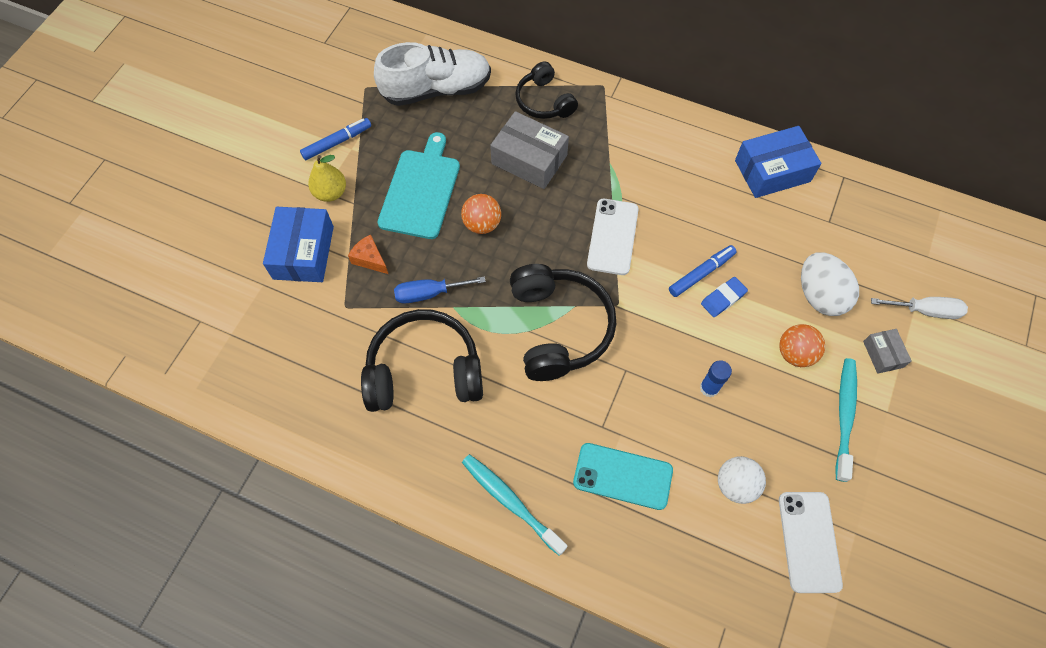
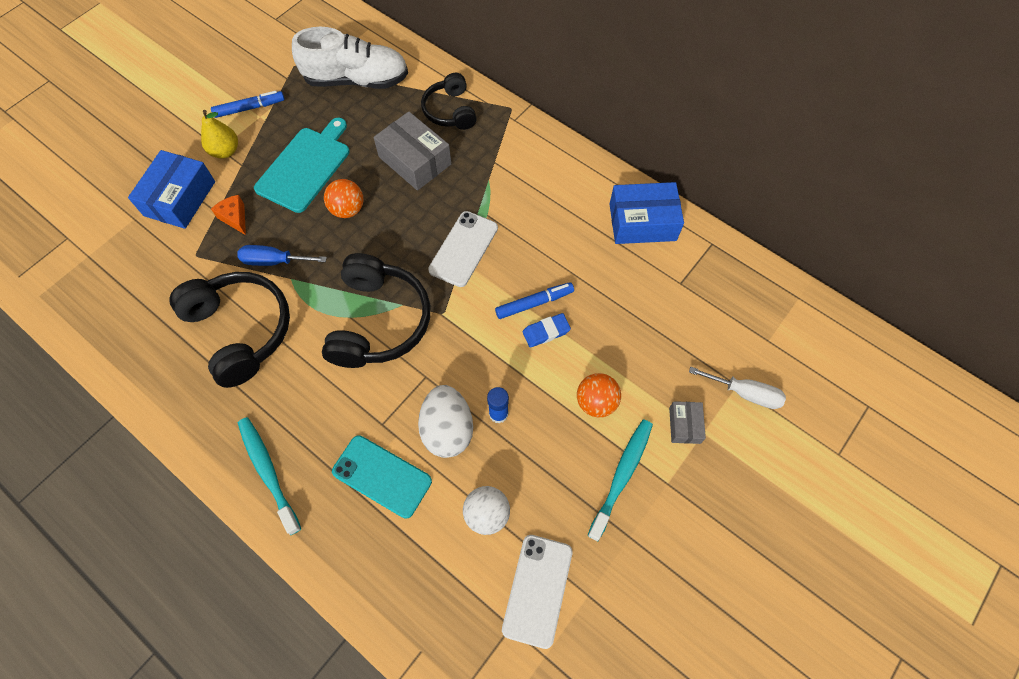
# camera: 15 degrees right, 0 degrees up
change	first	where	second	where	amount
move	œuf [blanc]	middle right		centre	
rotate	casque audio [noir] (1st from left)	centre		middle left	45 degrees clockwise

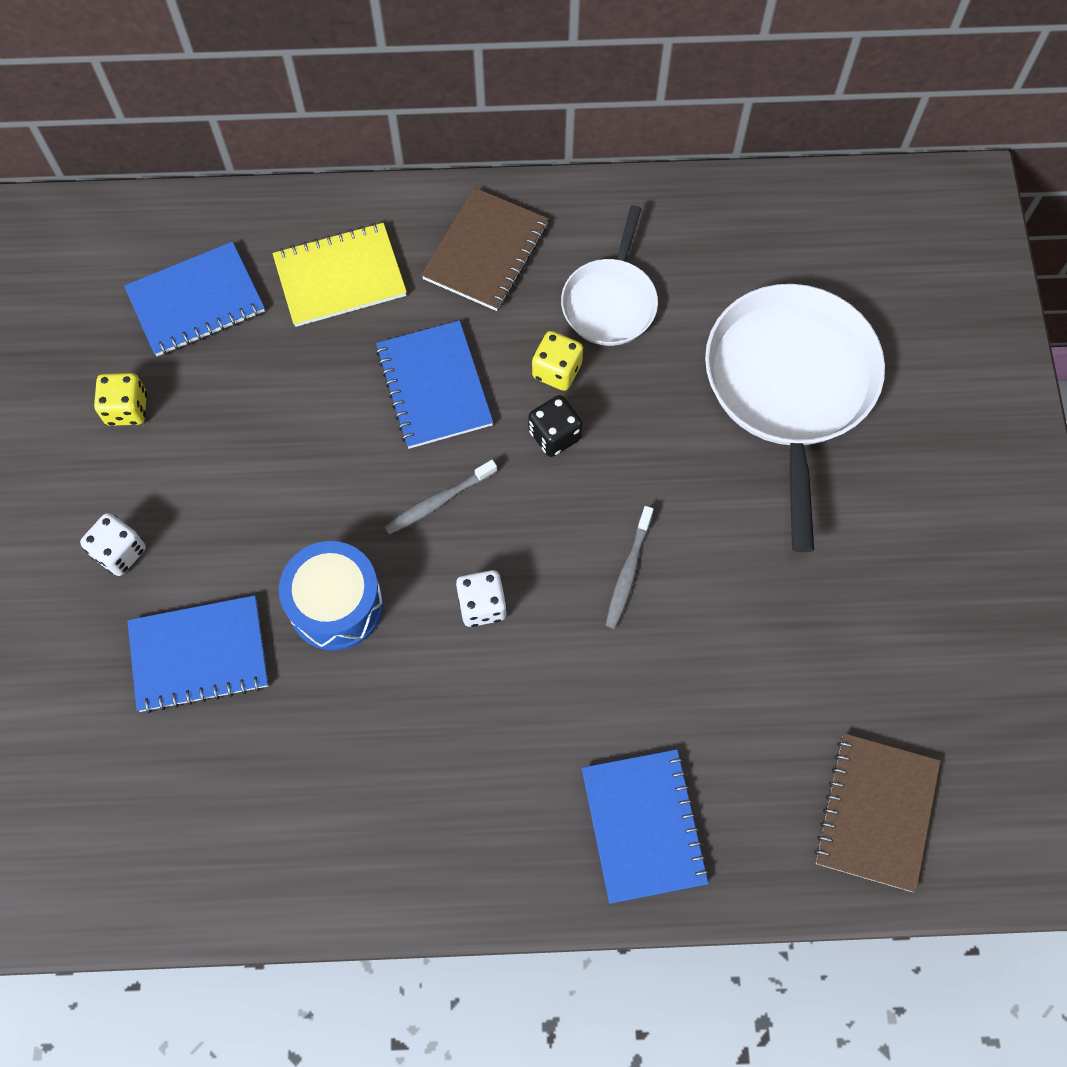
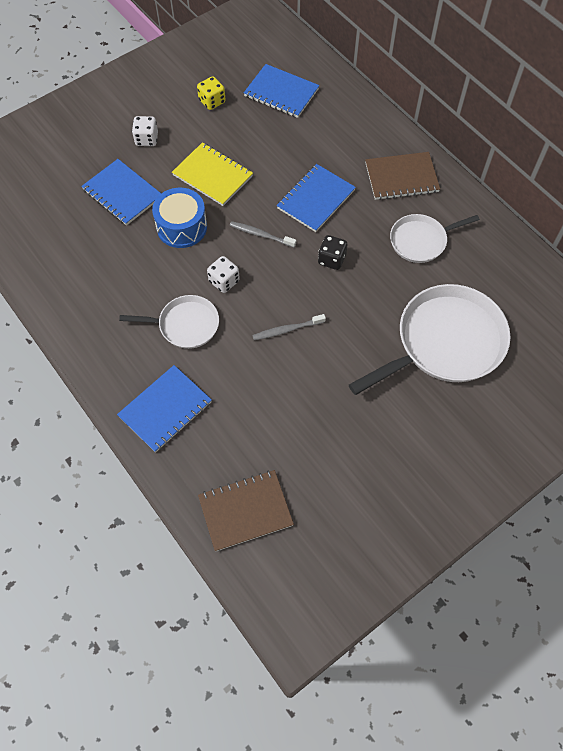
# camera: 55 degrees right, 5 degrees down
change	first	where	second	where	amount
delete	dé [jaune] (2nd from left)	centre			
insert			poêle [blanc] (1st from left)	middle left	
move	carnet [jaune]	top left		top centre	

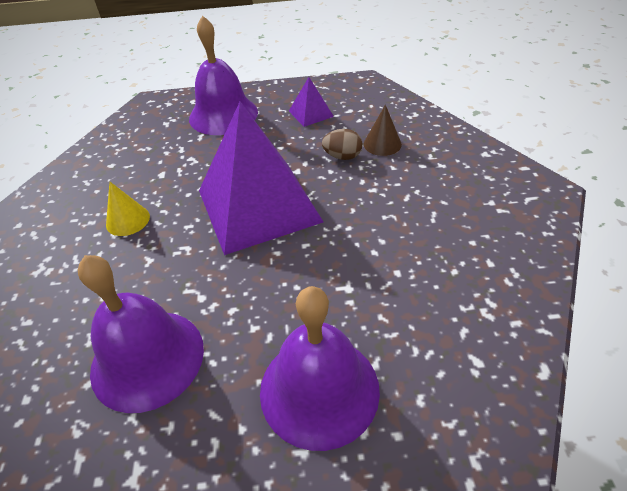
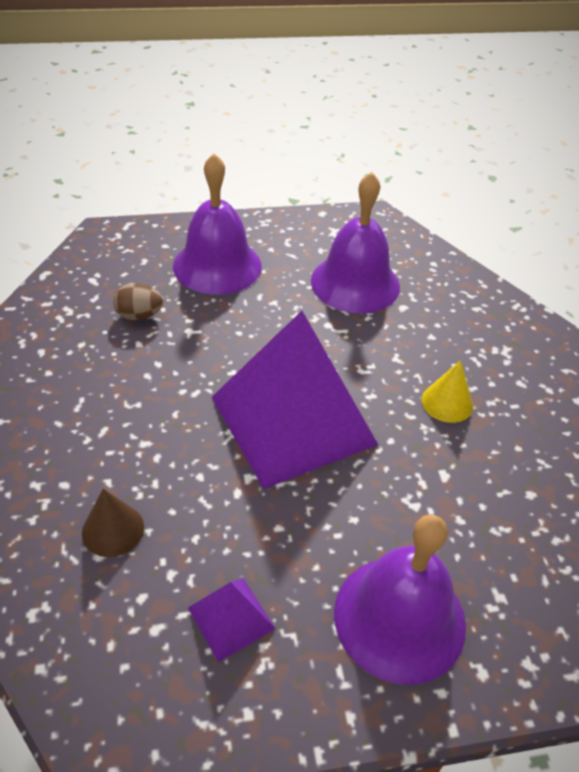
# camera: 170 degrees right, 0 degrees up
change	first	where	second	where	amount
move	œuf [marron]	top centre		middle left	

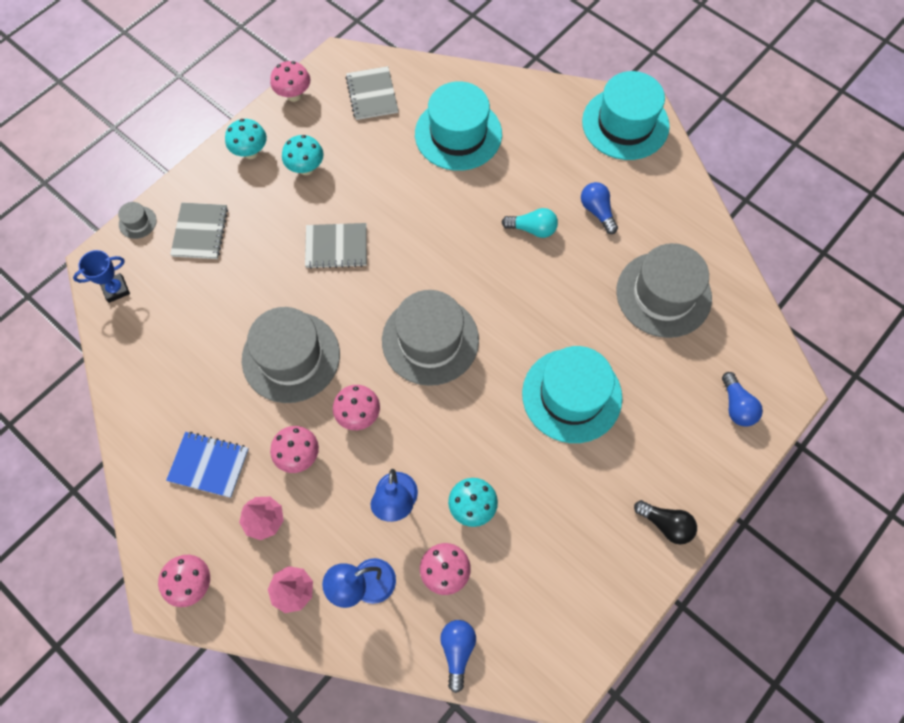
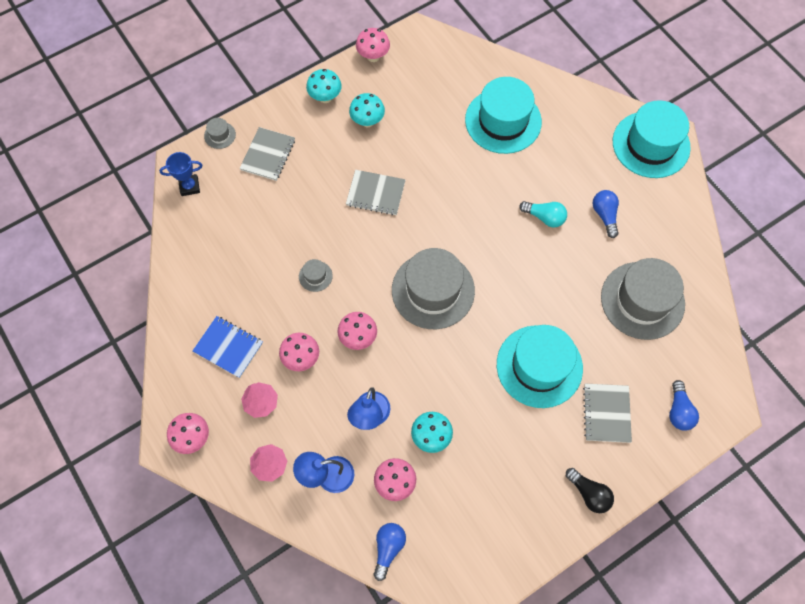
# camera: 15 degrees right, 0 degrees up
change	first	where	second	where	amount
move	carnet [gris] (3rd from left)	top centre		bottom right	
resize	chapeau [gris] (2nd from left)	middle left		centre	x0.41

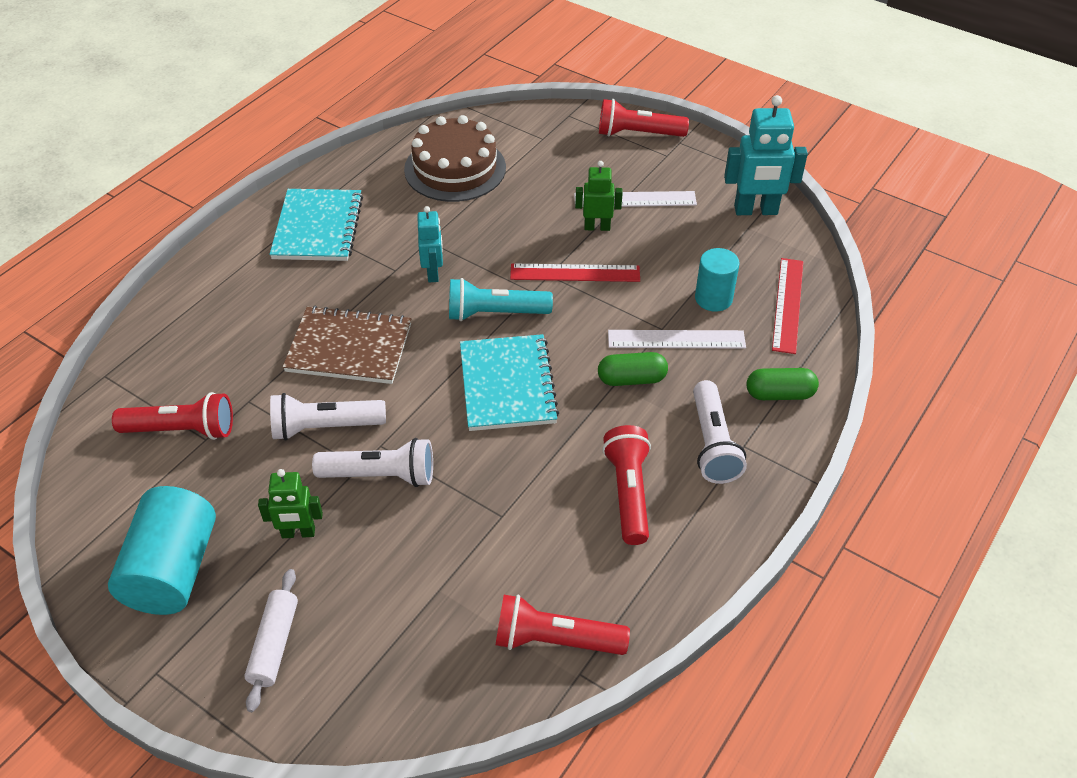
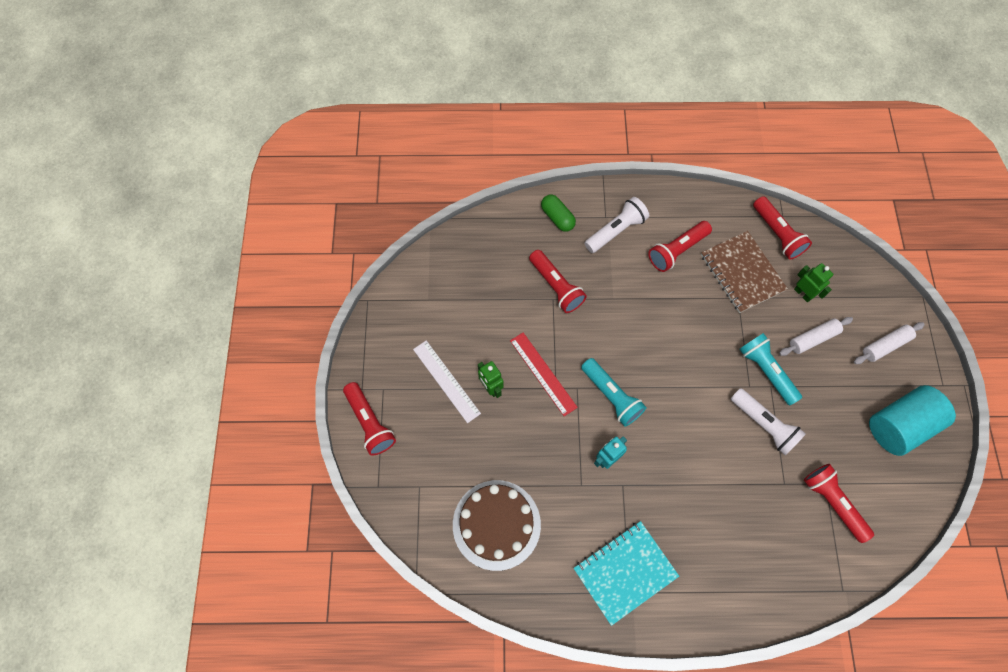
# camera: 125 degrees left, 20 degrees up
change	first	where	second	where	amount
delete	carnet [turquoise] (2nd from left)	centre			
delete	gélule [vert] (1st from left)	centre			
delete	cylindre [turquoise] (2nd from left)	centre			
delete	robot [turquoise] (2nd from left)	top right			
delete	règle [rouge] (2nd from left)	middle right			
insert			rouleau à pâtisserie [blanc] (1st from left)	middle right	
move	robot [vert] (1st from left in the first image)	middle left	robot [vert] (2nd from left)	middle right	
move	carnet [marron]	middle left		middle right	
replace	règle [blanc] (2nd from left)	centre	lampe de poche [rouge] (2nd from left)	centre	
recolor	lampe de poche [blanc] (2nd from left)	centre	lampe de poche [turquoise] (2nd from left)	middle right	

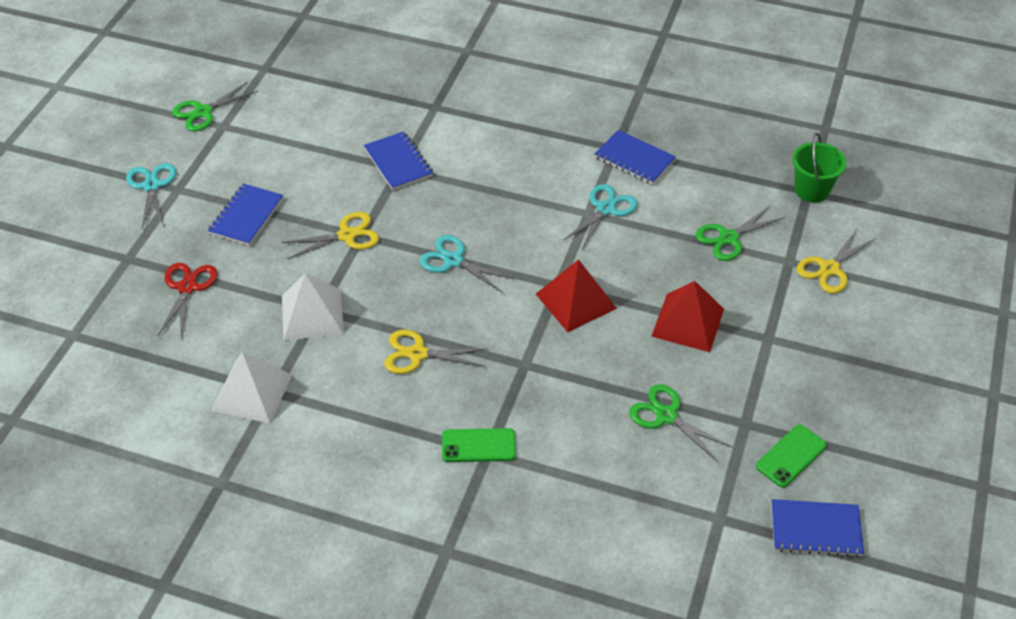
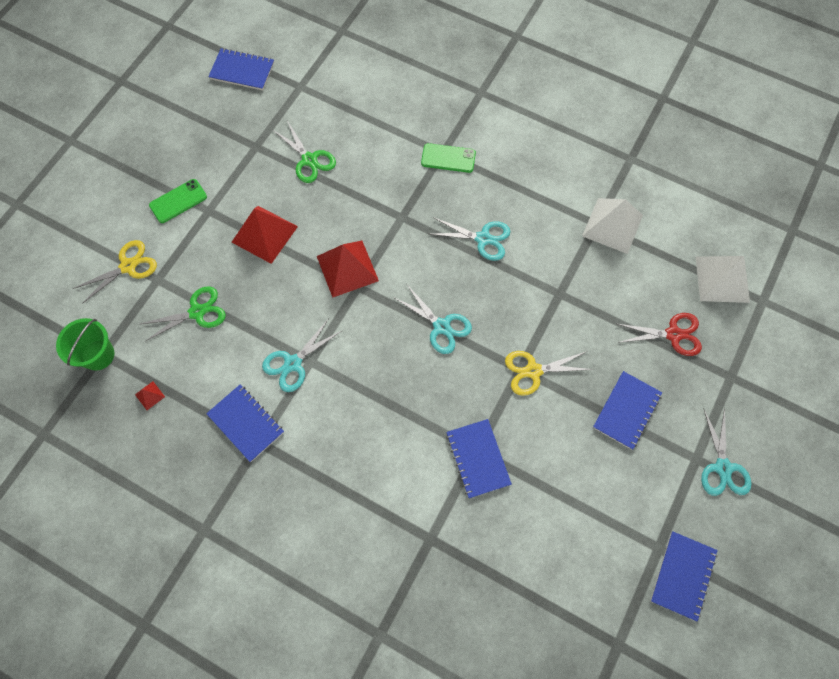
# camera: 170 degrees left, 20 degrees up
change	first	where	second	where	amount
insert			pyramide [rouge] (1st from left)	middle left	
move	pyramide [blanc] (2nd from left)	middle left		middle right	
move	téléphone [vert] (2nd from left in the first image)	bottom right	téléphone [vert] (1st from left)	top left	
replace	ciseaux [vert] (1st from left)	top left	carnet [bleu] (5th from left)	bottom right	
recolor	ciseaux [jaune] (2nd from left)	centre	ciseaux [turquoise] (3rd from left)	centre	
rotate	ciseaux [rouge]	middle left		middle right	105 degrees counterclockwise

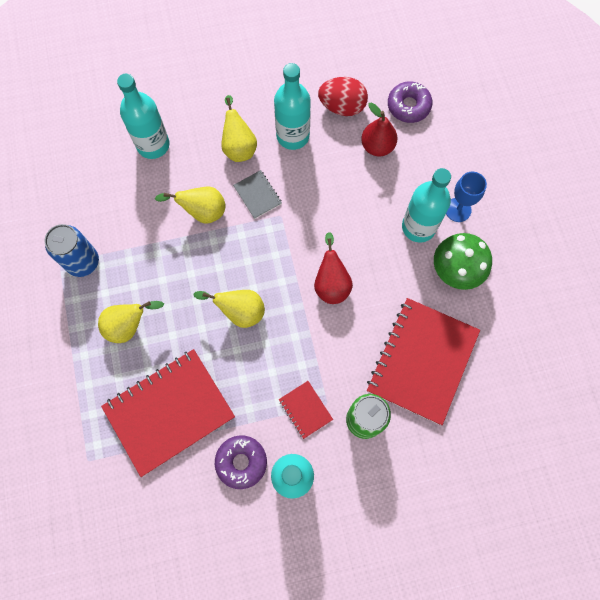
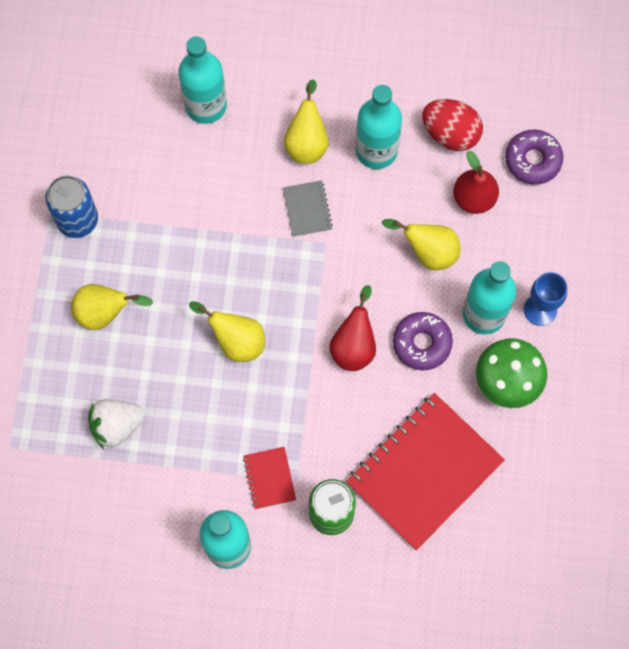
# camera: 20 degrees right, 0 degrees up
change	first	where	second	where	amount
move	poire [jaune] (2nd from left in the first image)	middle left	poire [jaune] (4th from left)	middle right	
move	beignet [violet] (1st from left)	bottom centre		middle right	
replace	carnet [rouge] (1st from left)	bottom left	fraise [blanc]	middle left	

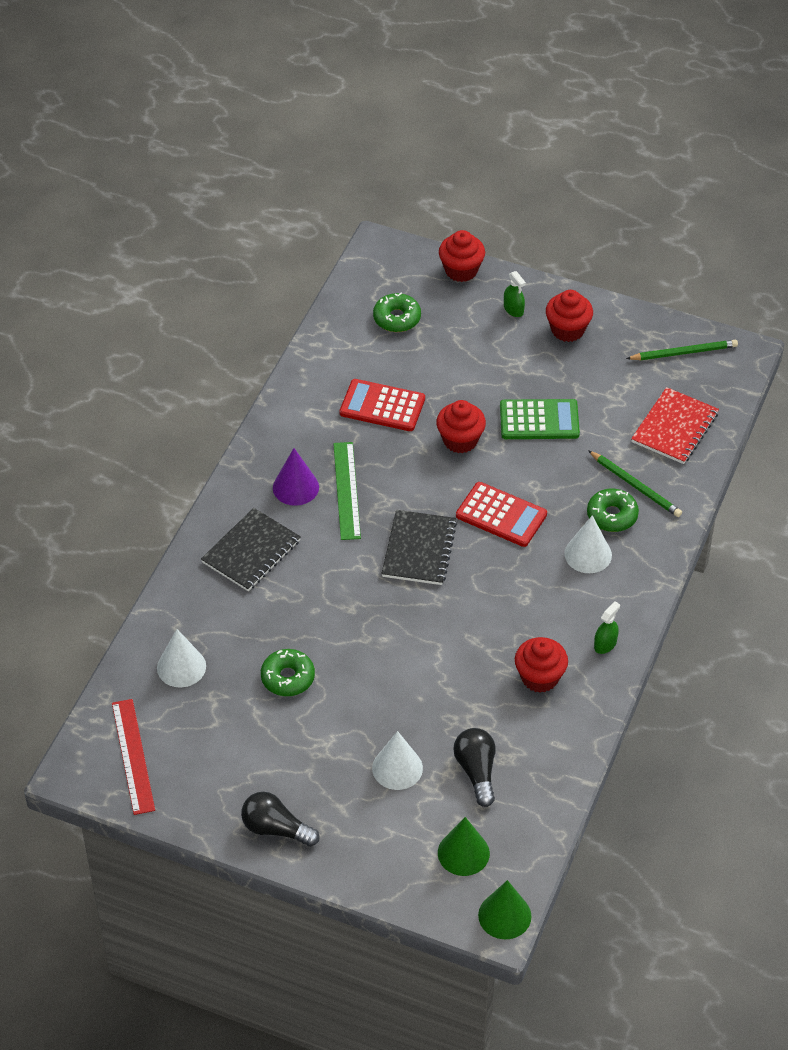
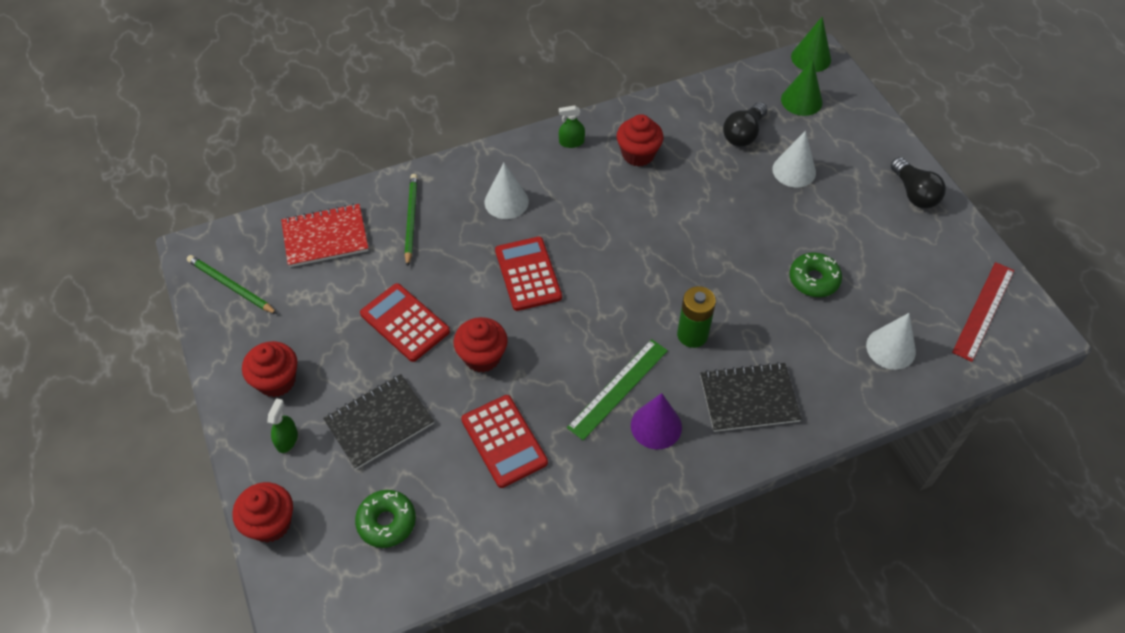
# camera: 135 degrees left, 5 degrees up
change	first	where	second	where	amount
delete	beignet [vert] (3rd from left)	middle right			
insert			pile [vert]	centre	
move	carnet [noir] (2nd from left in the first image)	centre	carnet [noir] (1st from left)	bottom centre	
recolor	calculatrice [vert]	middle right	calculatrice [rouge] (1st from left)	centre	

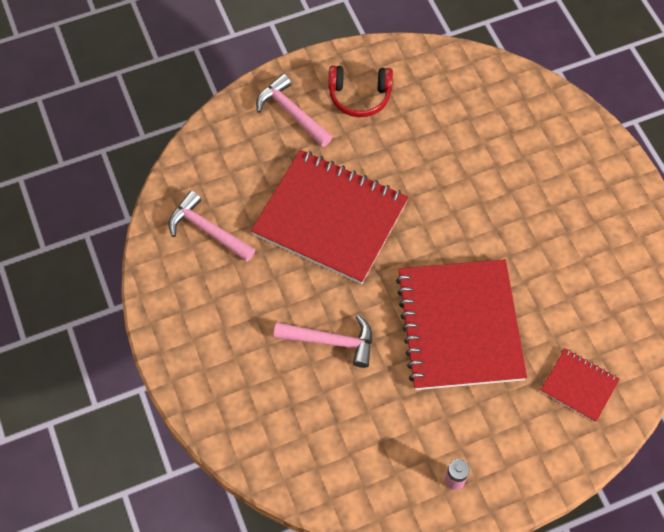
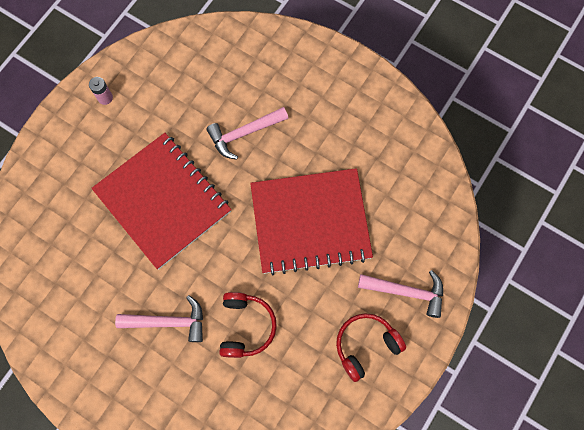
# camera: 145 degrees right, 10 degrees up
change	first	where	second	where	amount
delete	carnet [rouge] (3rd from left)	bottom right			
insert			casque audio [rouge] (1st from left)	bottom centre	
move	marteau [rose] (1st from left)	middle left		bottom left	

